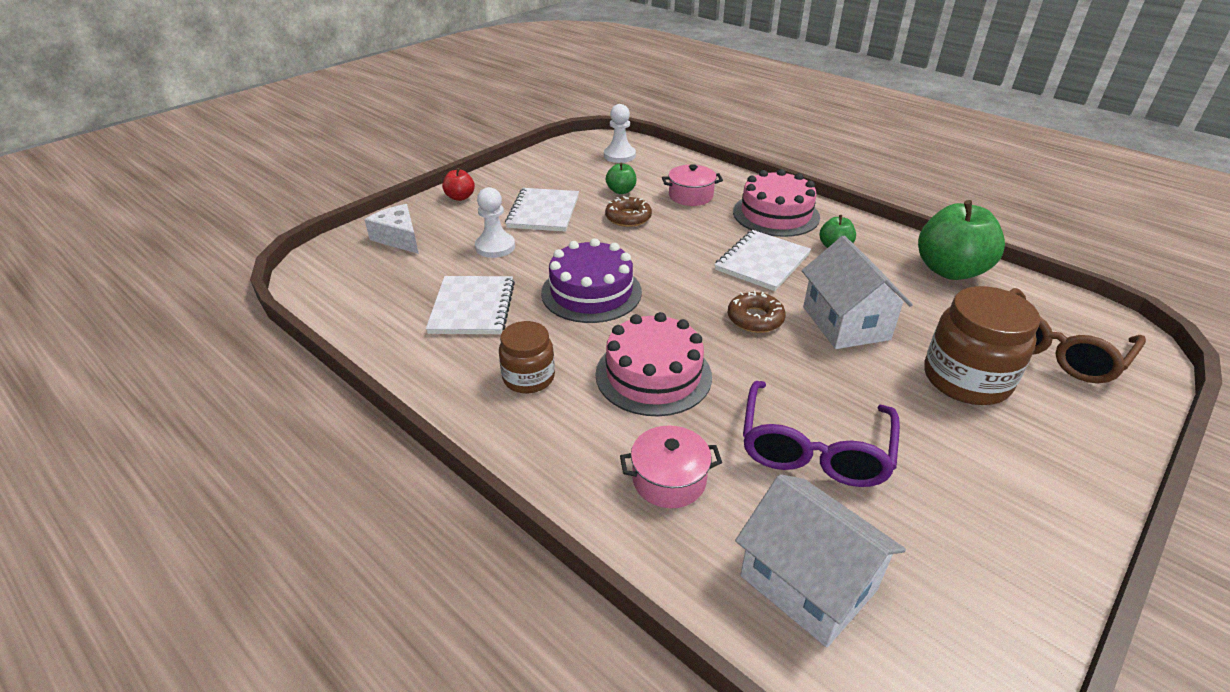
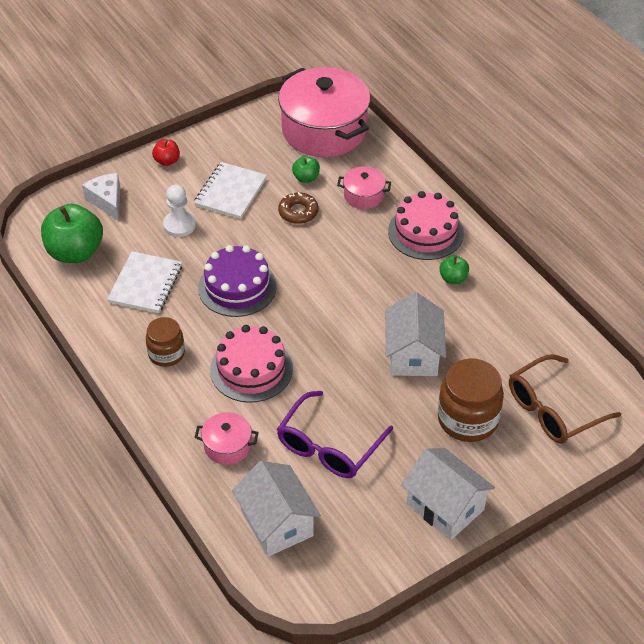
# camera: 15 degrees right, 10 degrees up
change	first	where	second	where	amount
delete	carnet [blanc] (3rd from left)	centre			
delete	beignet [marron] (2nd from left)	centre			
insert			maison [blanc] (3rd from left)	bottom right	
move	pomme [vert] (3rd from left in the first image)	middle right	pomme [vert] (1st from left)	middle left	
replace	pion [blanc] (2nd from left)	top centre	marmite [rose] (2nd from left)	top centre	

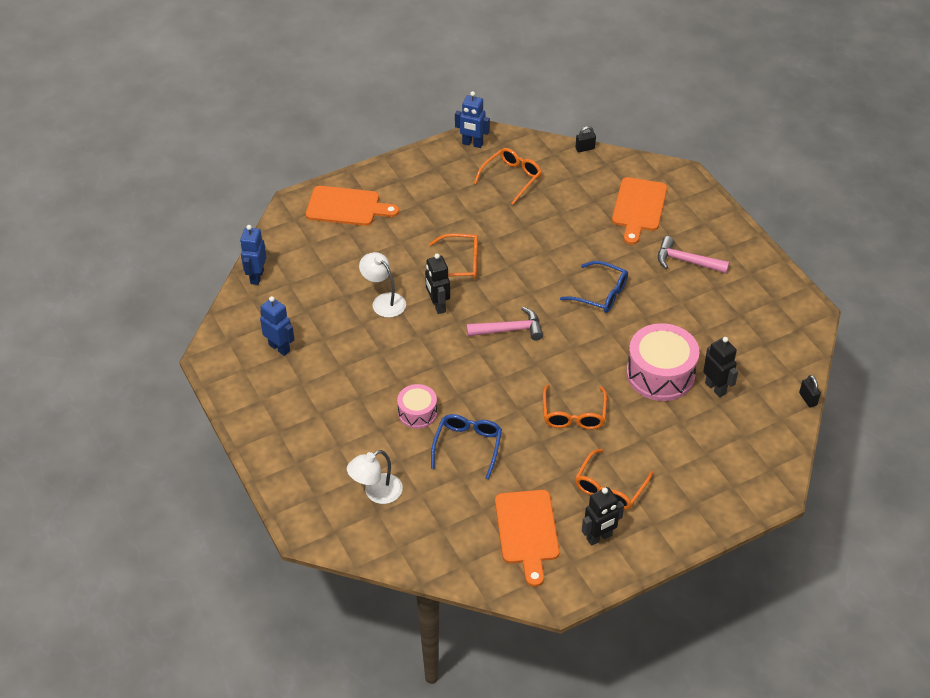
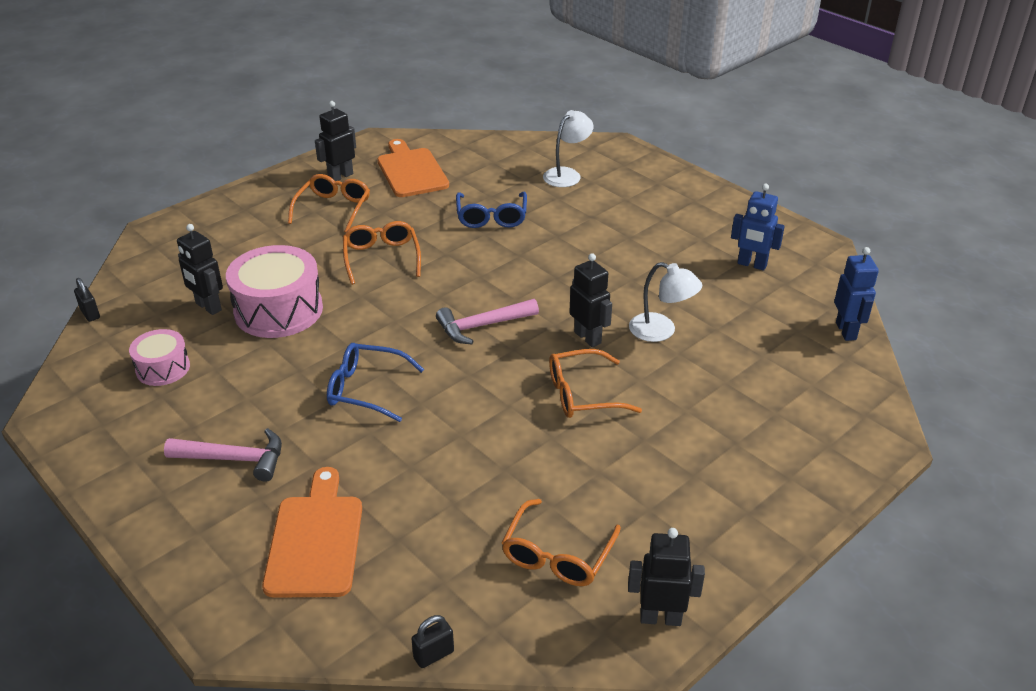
# camera: 165 degrees right, 10 degrees down
change	first	where	second	where	amount
delete	planche à découper [orange] (1st from left)	top centre			
move	tambour [rose] (1st from left)	centre		middle left	
recolor	robot [bleu] (3rd from left)	top centre	robot [noir] (4th from left)	bottom centre	

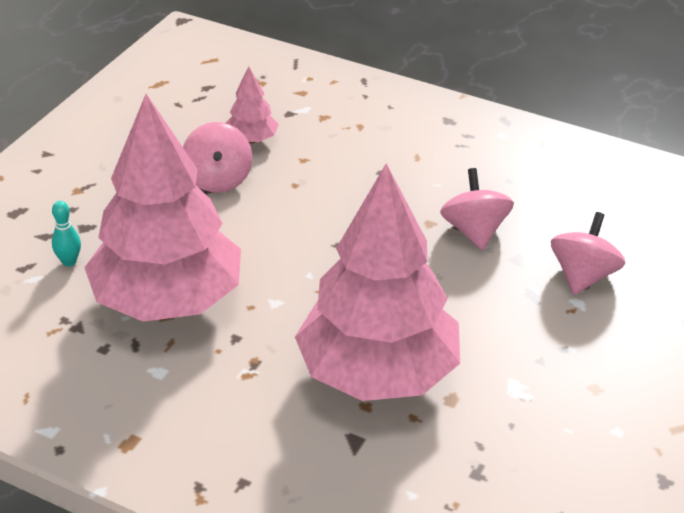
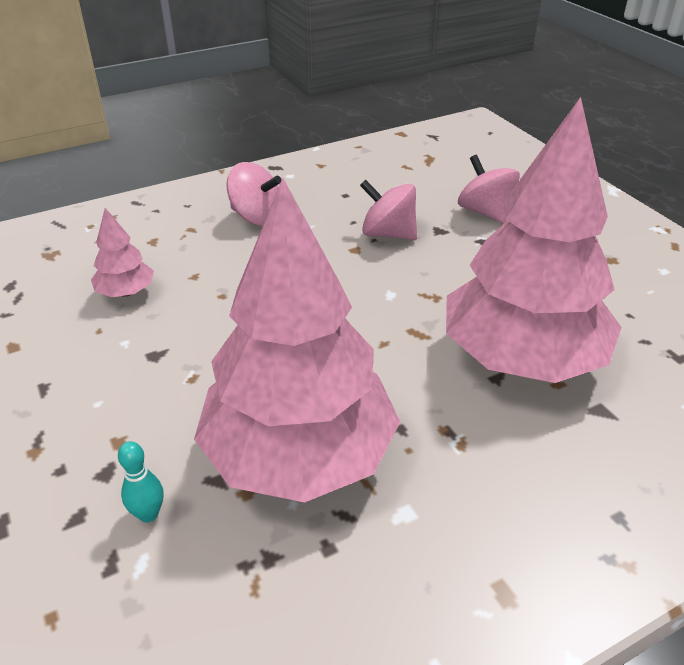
# camera: 55 degrees left, 0 degrees up
change	first	where	second	where	amount
move	toupie [rose] (1st from left)	top left		top centre	

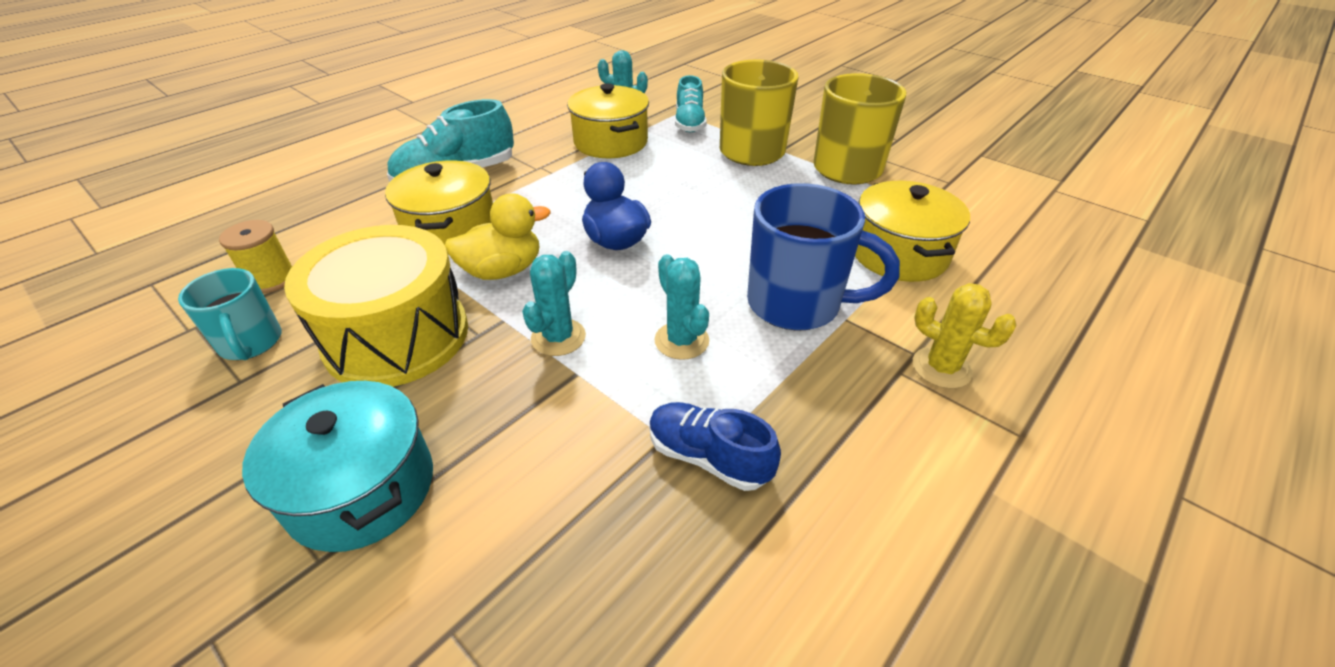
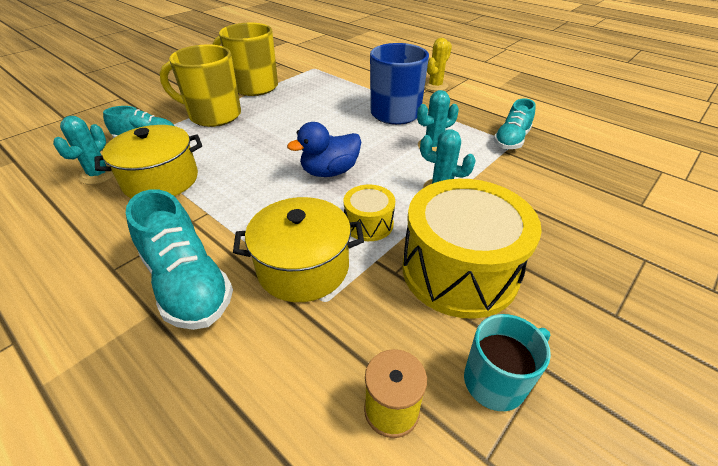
# camera: 90 degrees left, 0 degrees up
change	first	where	second	where	amount
delete	marmite [turquoise]	bottom left			
delete	marmite [jaune] (3rd from left)	middle right			
replace	canard [jaune]	centre	tambour [jaune] (1st from left)	centre	
recolor	chaussure [bleu]	bottom centre	chaussure [turquoise] (3rd from left)	top right	

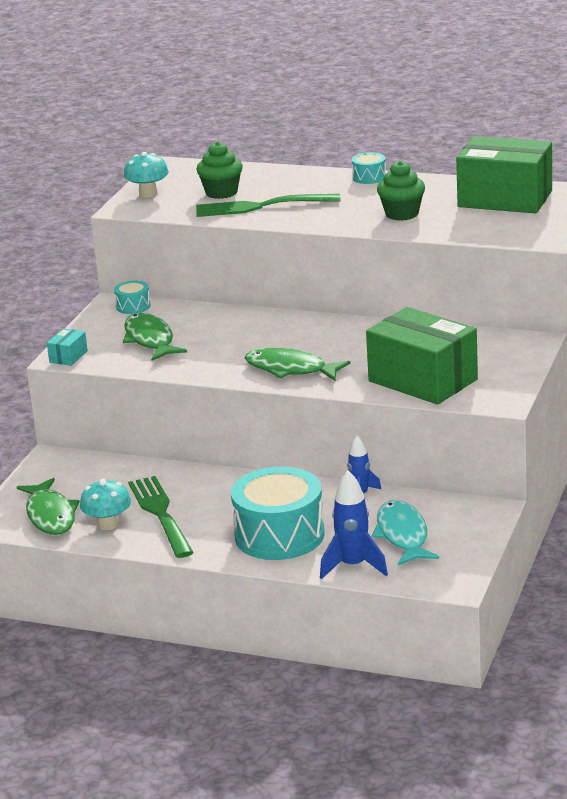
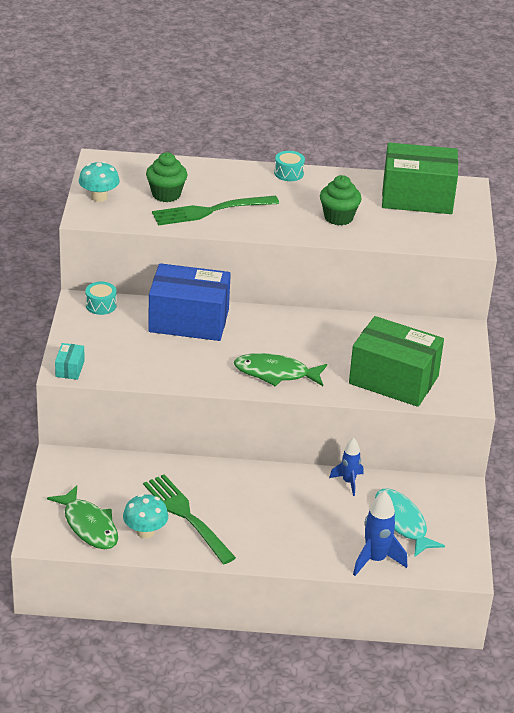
# camera: 20 degrees left, 10 degrees up
change	first	where	second	where	amount
delete	poisson [vert] (2nd from left)	middle left			
delete	tambour [turquoise] (2nd from left)	centre			
insert			boîte [bleu]	centre	

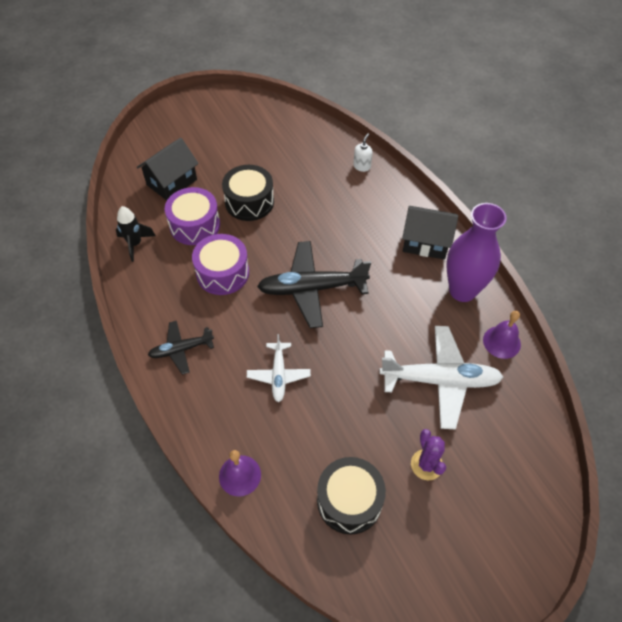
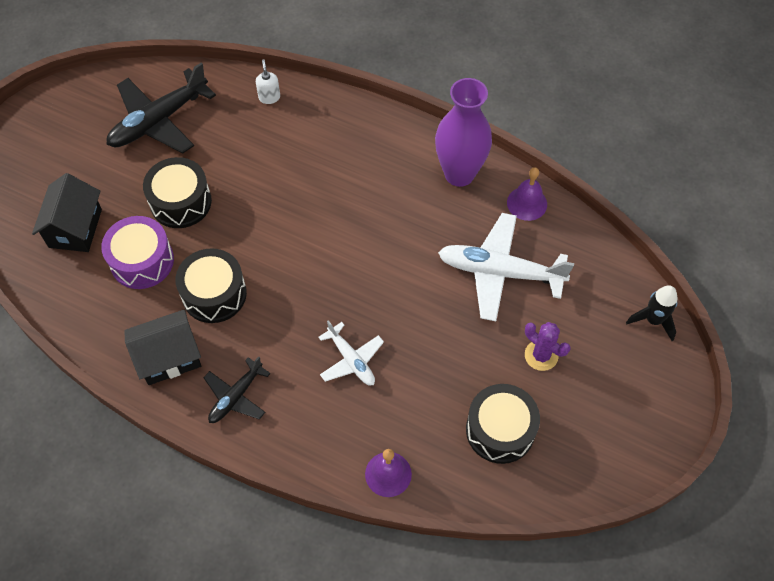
# camera: 35 degrees left, 5 degrees up
change	first	where	second	where	amount
move	fusée [noir]	middle left		middle right	
move	avion [noir] (2nd from left in the first image)	centre	avion [noir] (1st from left)	top left	
move	maison [noir] (2nd from left)	middle right		middle left	
recolor	tambour [violet] (2nd from left)	centre	tambour [noir] (2nd from left)	middle left	
rotate	avion [blanc] (2nd from left)	middle right		centre	135 degrees counterclockwise

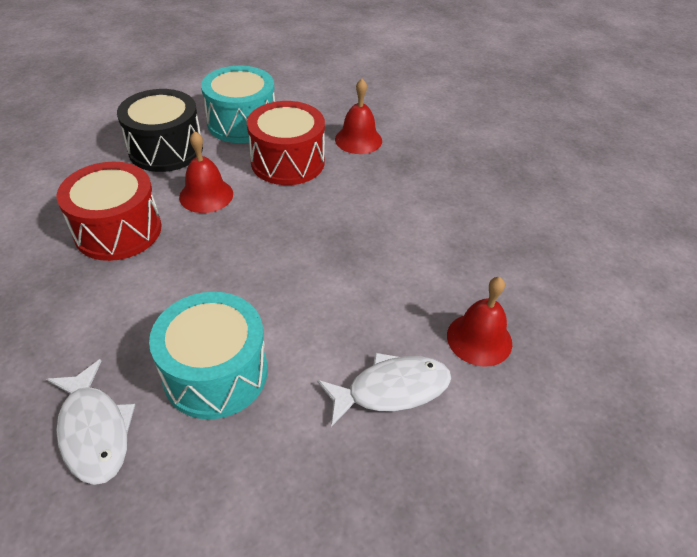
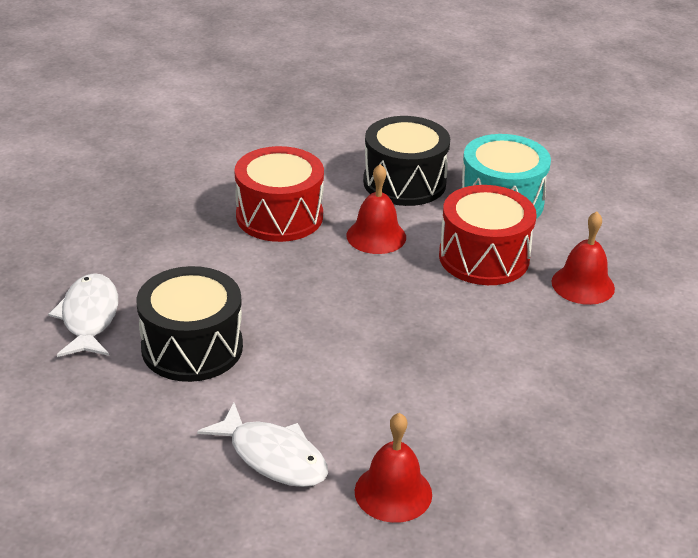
# camera: 55 degrees right, 10 degrees down
change	first	where	second	where	amount
recolor	tambour [turquoise] (1st from left)	middle left	tambour [noir] (1st from left)	middle left	
rotate	poisson [blanc] (1st from left)	bottom left		middle left	150 degrees clockwise

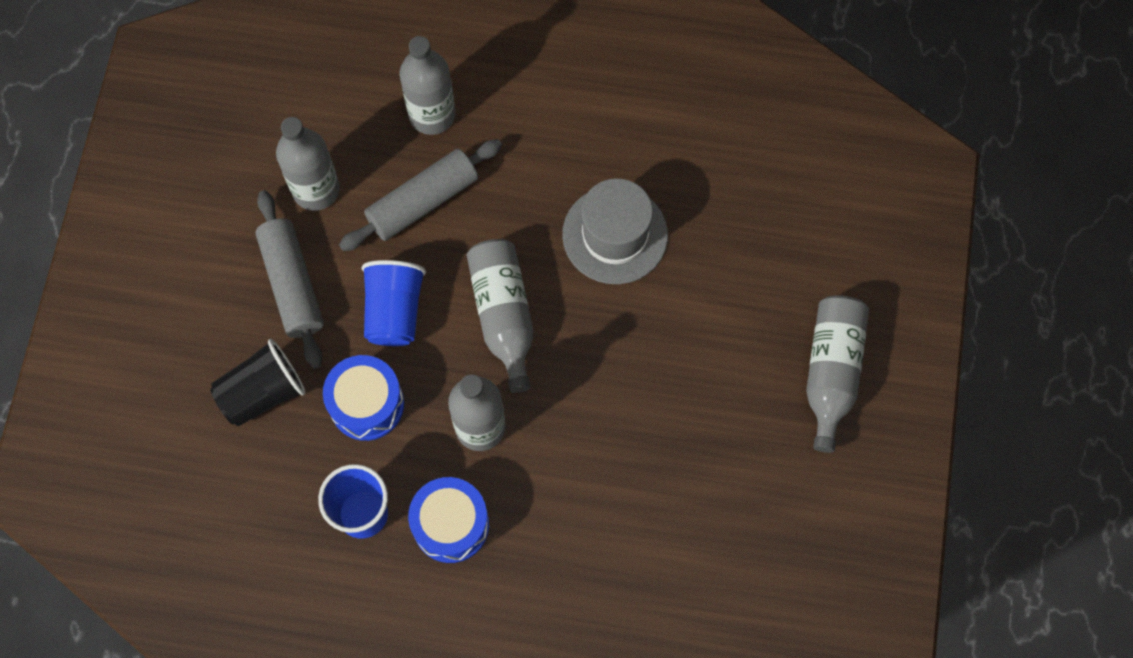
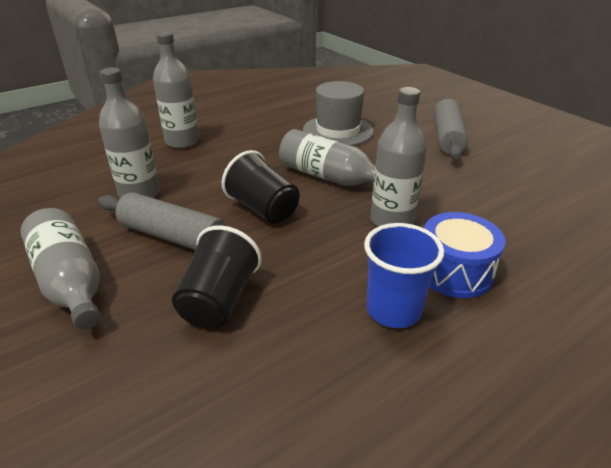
# camera: 45 degrees left, 35 degrees down
change	first	where	second	where	amount
delete	tambour [bleu] (1st from left)	middle left			
move	rouleau à pâtisserie [gris] (2nd from left)	top centre		top right	
move	bouteille [gris] (5th from left in the first image)	middle right	bouteille [gris] (1st from left)	middle left	
recolor	gobelet [bleu] (2nd from left)	centre	gobelet [noir] (2nd from left)	centre	

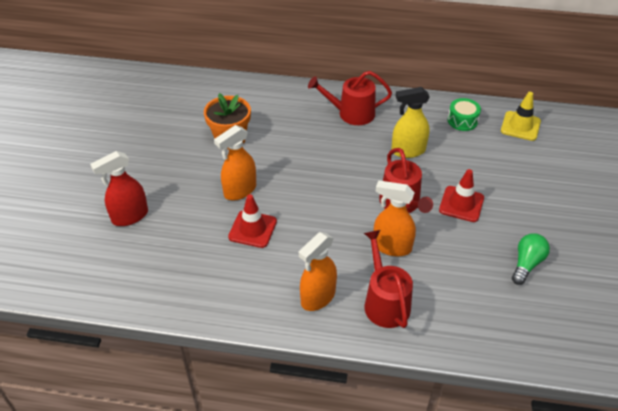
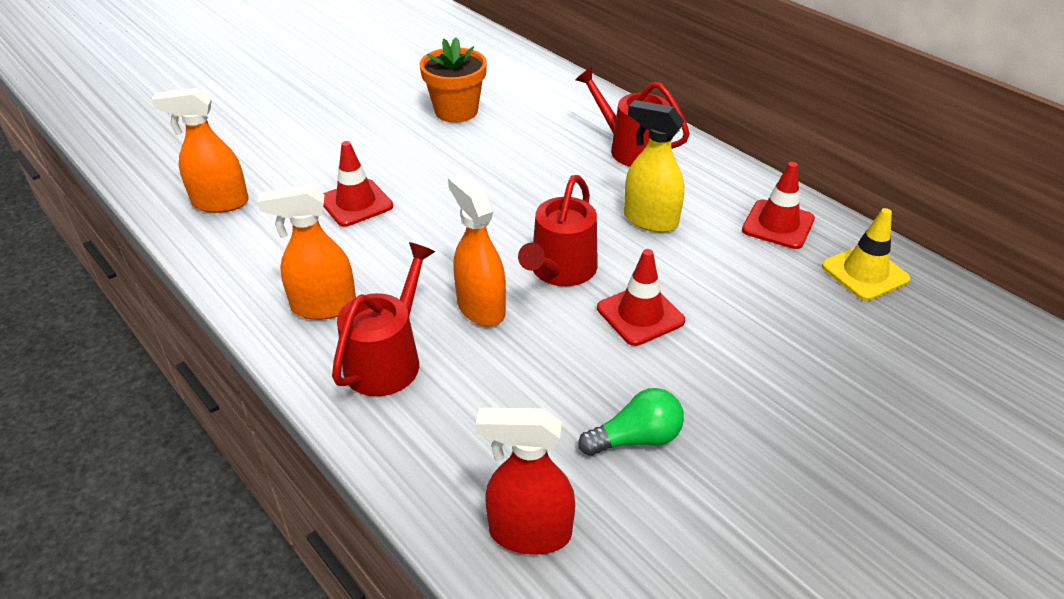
# camera: 40 degrees right, 5 degrees down
change	first	where	second	where	amount
move	vaporisateur [rouge]	middle left		bottom centre	
move	vaporisateur [orange] (1st from left)	centre		top left	
replace	tambour [vert]	top right	cône de chantier [rouge] (3rd from left)	middle right	

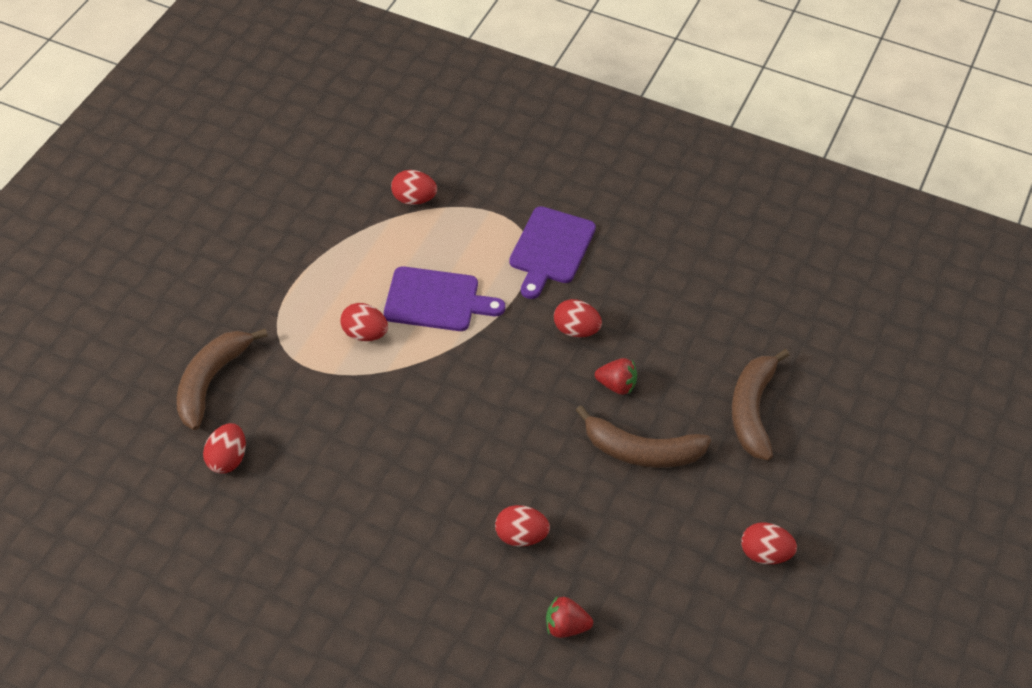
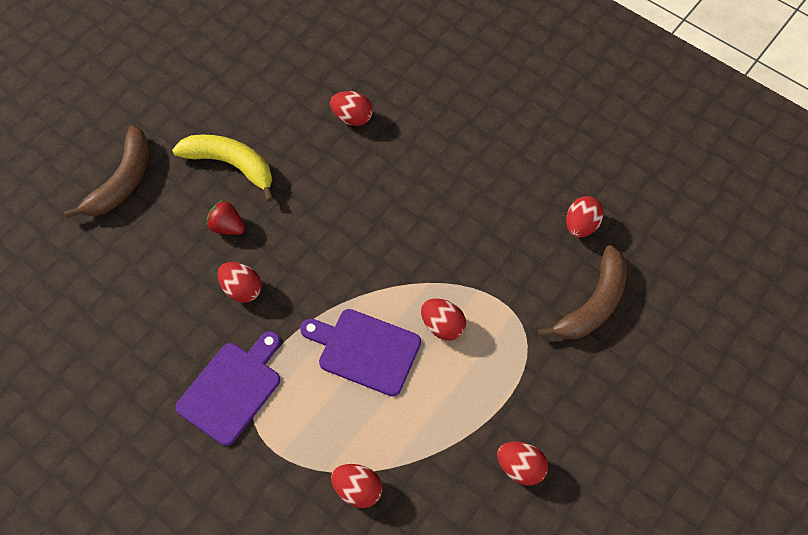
# camera: 165 degrees left, 10 degrees up
change	first	where	second	where	amount
delete	fraise [rouge] (1st from left)	bottom centre			
move	œuf [rouge] (6th from left in the first image)	bottom right	œuf [rouge] (5th from left)	bottom centre	
recolor	banane [marron] (2nd from left)	centre	banane [jaune]	top left	

